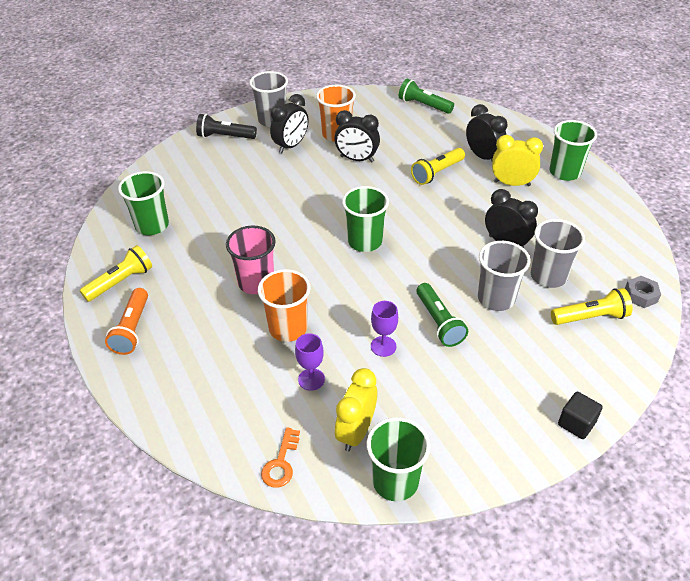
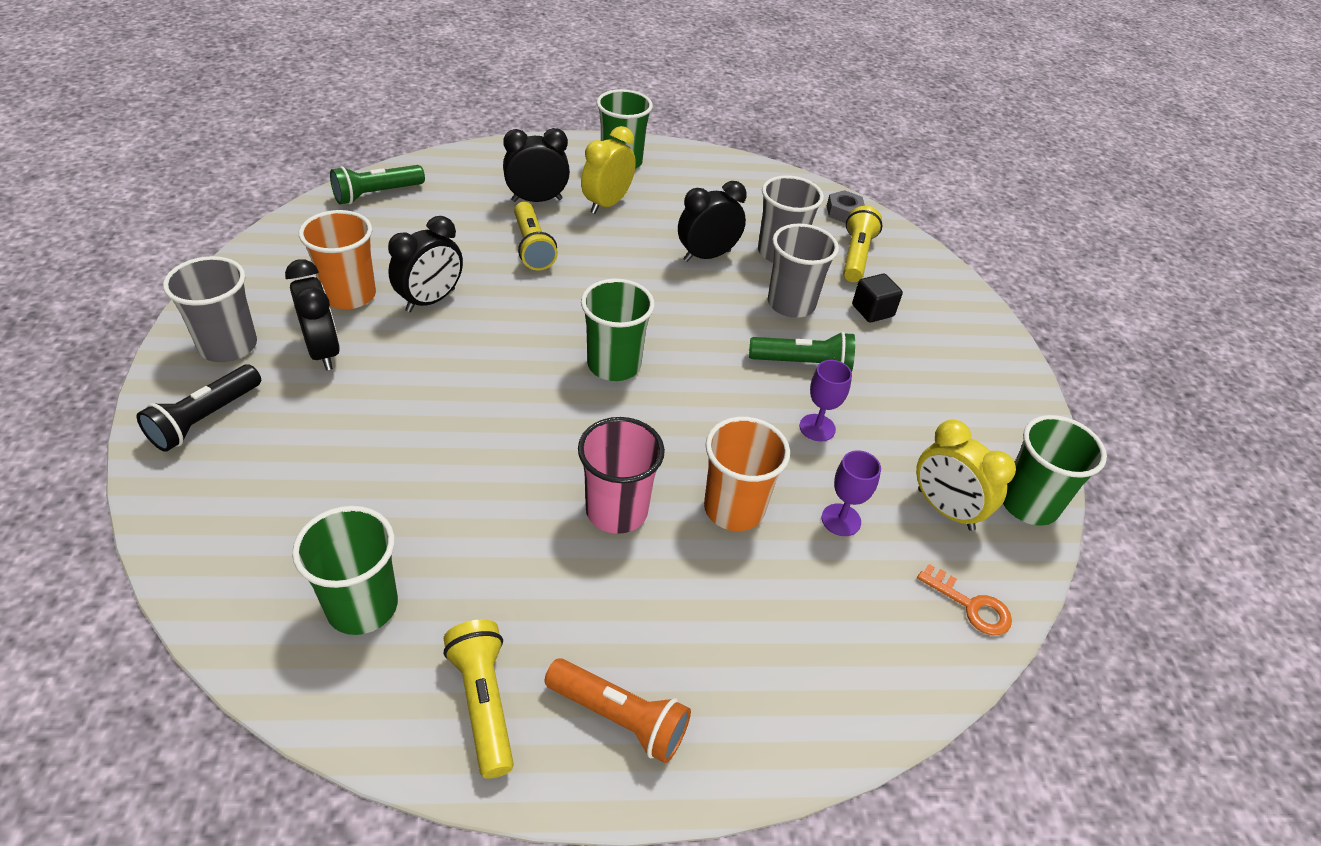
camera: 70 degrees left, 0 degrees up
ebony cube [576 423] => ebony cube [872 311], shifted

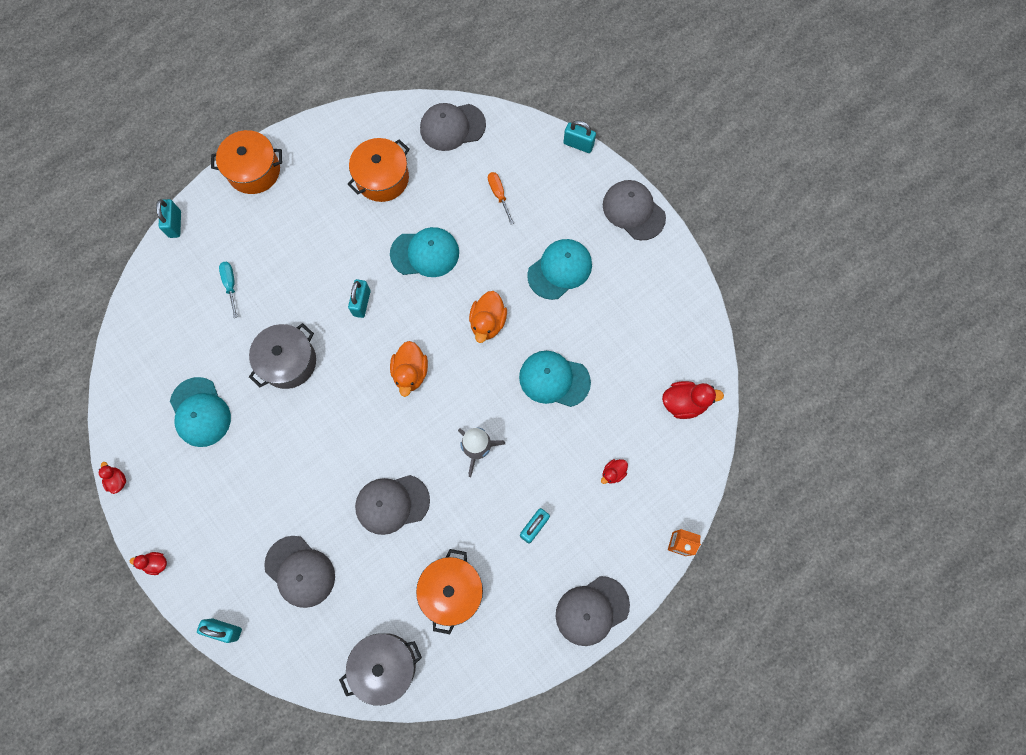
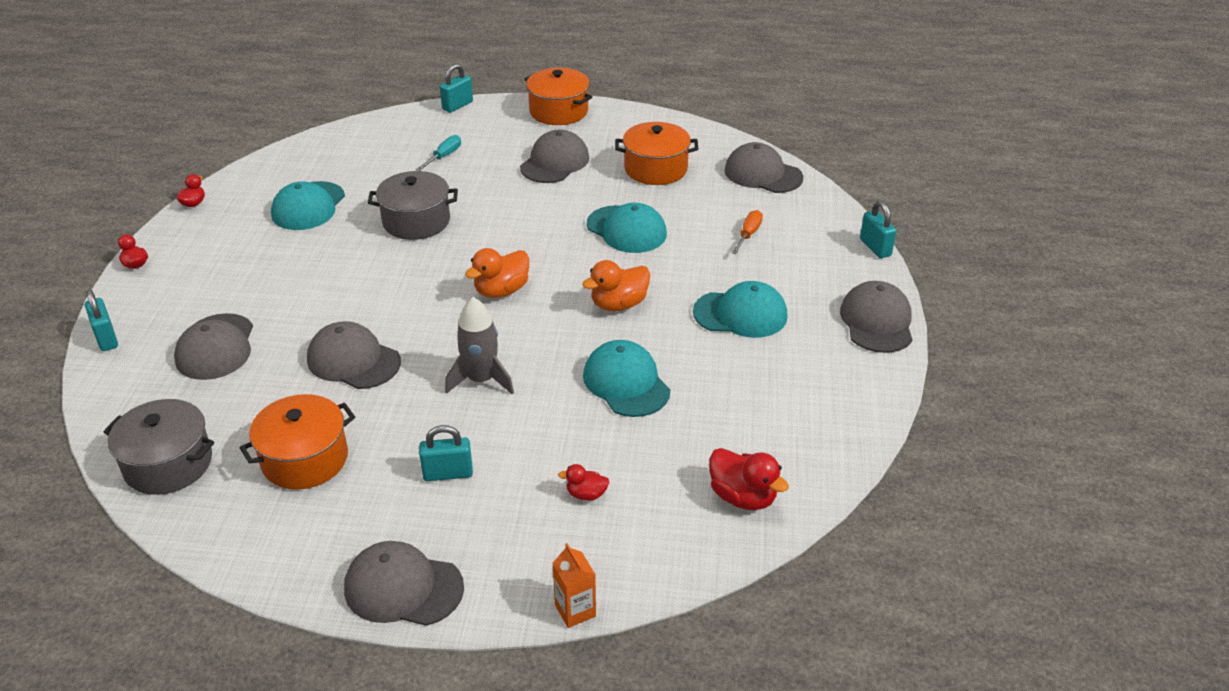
camera: 45 degrees right, 35 degrees down
aqua small lock [361 303] => nothing
nothing => grey peaked cap [555 162]

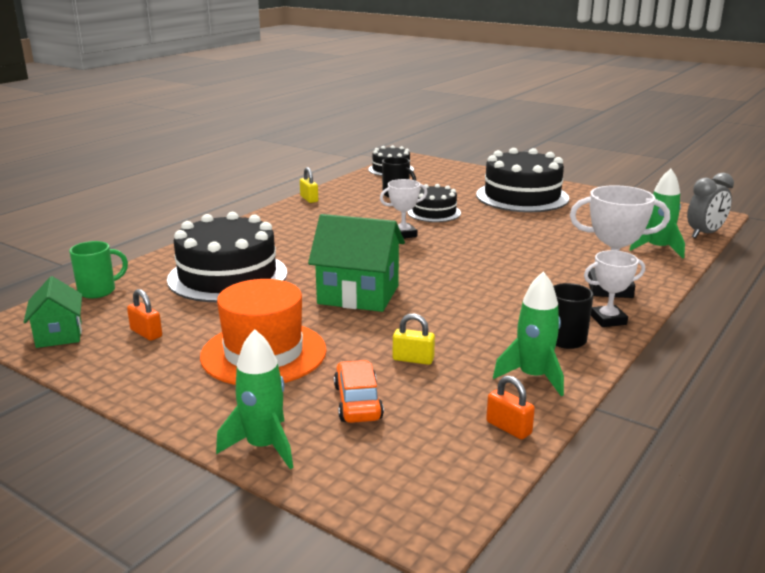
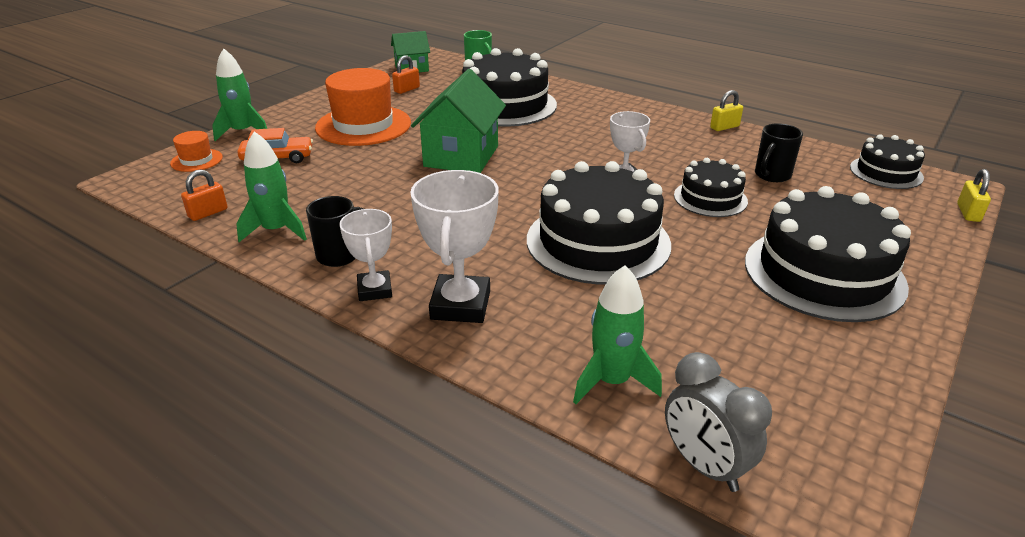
camera: 90 degrees right, 10 degrees up
bright yellow small lock [413 359] => bright yellow small lock [968 213], shifted
nothing => bright orange top hat [196 160]
nothing => ebony layer cake [598 242]

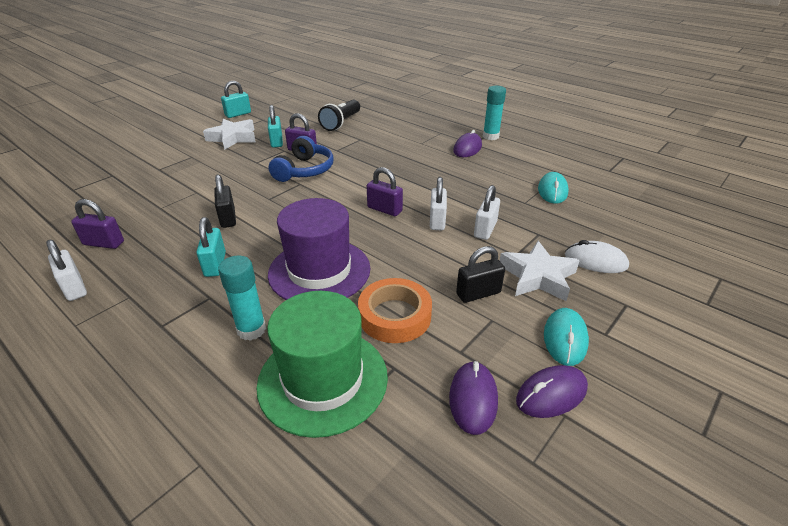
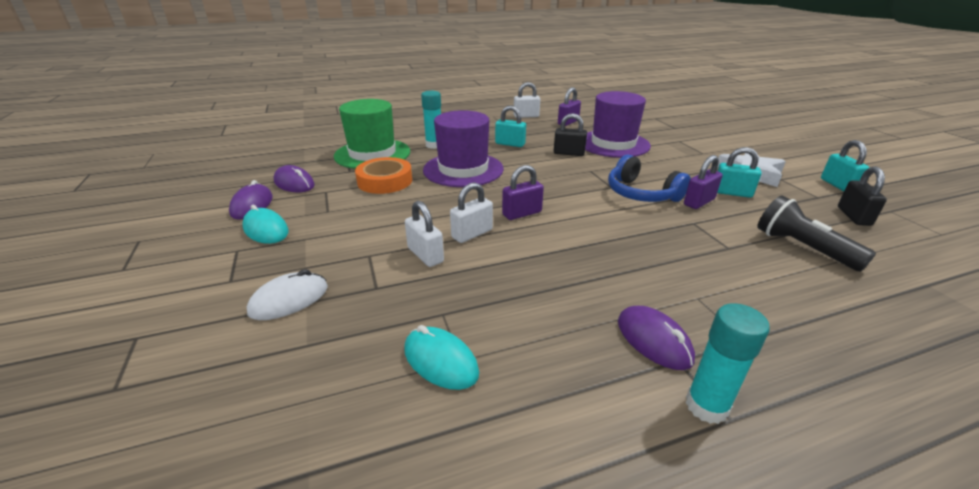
camera: 120 degrees right, 5 degrees down
pure white small lock [437 221] => pure white small lock [472 234], 75 degrees counterclockwise
pure white star shape [538 276] => nothing
ebony small lock [478 293] => ebony small lock [853 216], shifted
nothing => violet top hat [613 144]

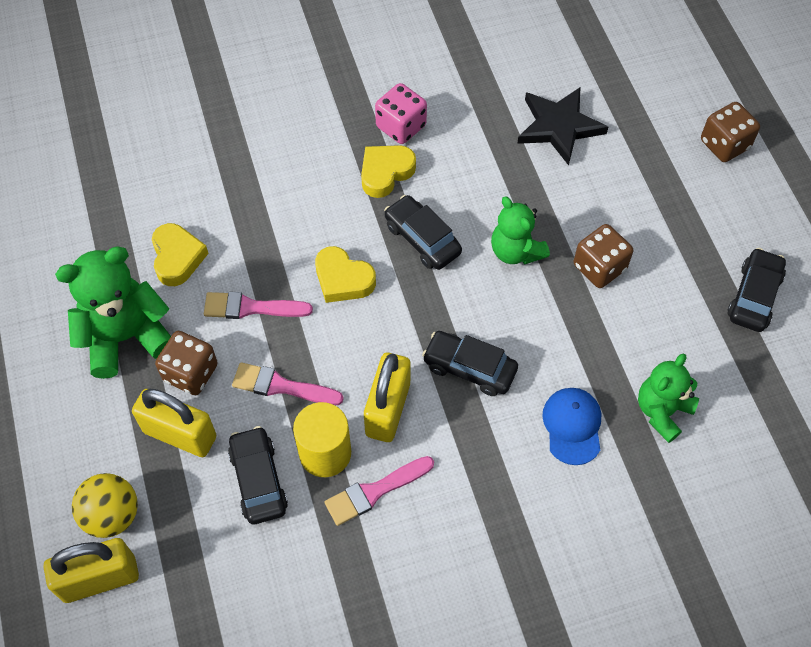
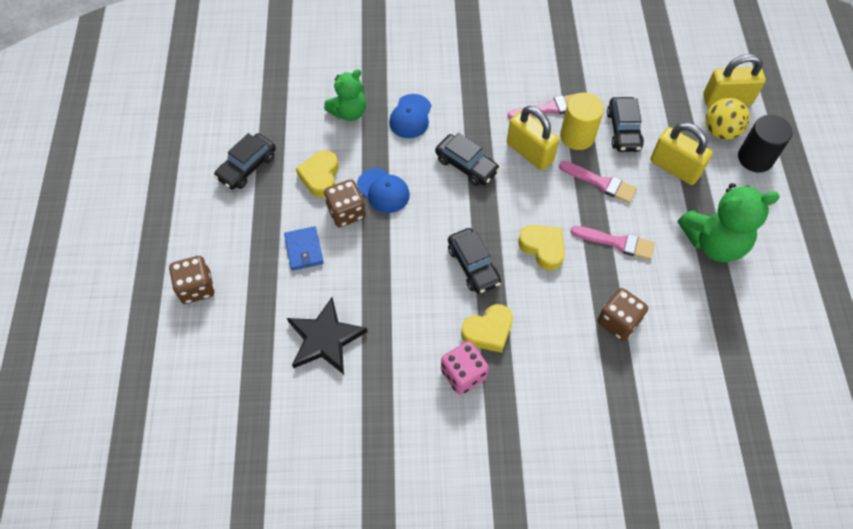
camera: 165 degrees left, 0 degrees up
emerald teddy bear [515 251] => nothing
bright yellow heart [177 258] => bright yellow heart [320 176], shifted
dark brown game die [190 373] => dark brown game die [618 322], shifted
bright yellow small lock [388 409] => bright yellow small lock [529 152], 75 degrees counterclockwise
nothing => ebony cylinder [755 158]
nothing => royal blue peaked cap [383 191]
nothing => royal blue card wallet [304 250]

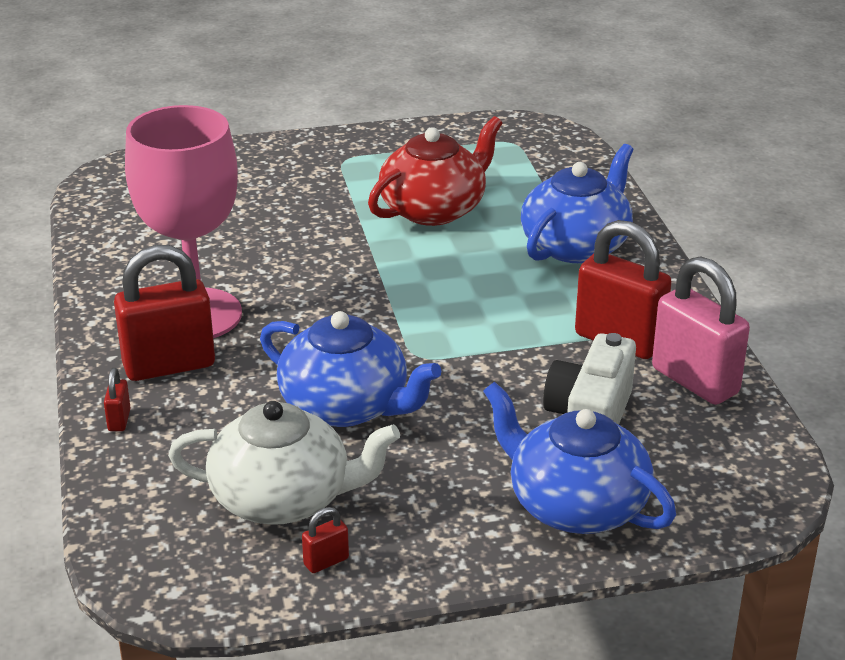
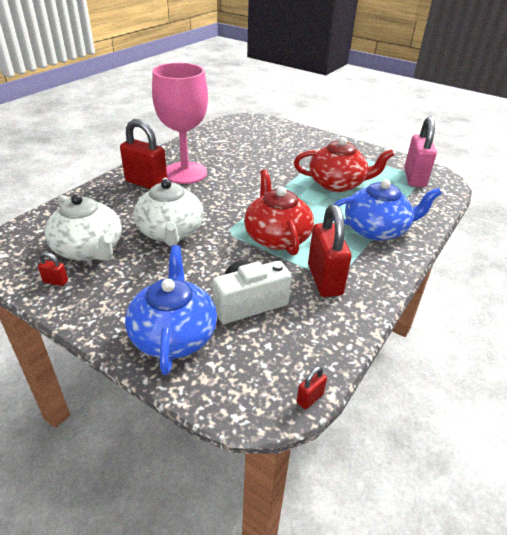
camera: 45 degrees right, 5 degrees up
rosy small lock [695 381] => rosy small lock [414 178], shifted
royal blue tea pot [346 406] => pure white tea pot [170 232]
crimson small lock [119 420] => crimson small lock [310 398], shifted
nothing => crimson tea pot [276 237]

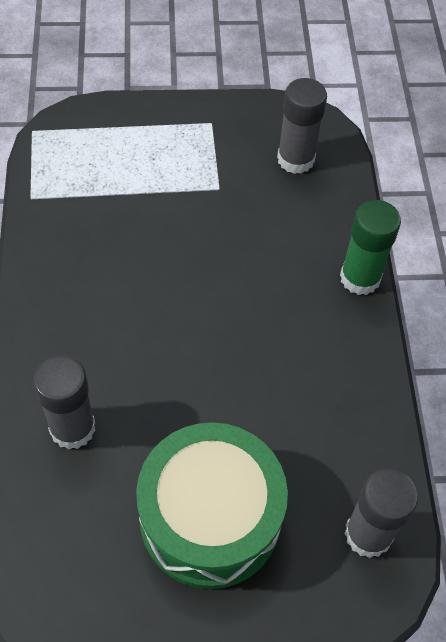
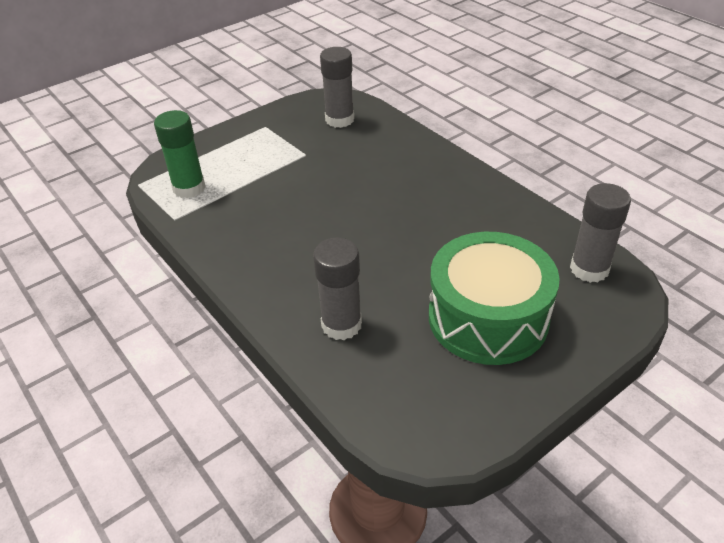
camera: 30 degrees left, 15 degrees down
emerald stick of glue [360 278] => emerald stick of glue [189 188], shifted

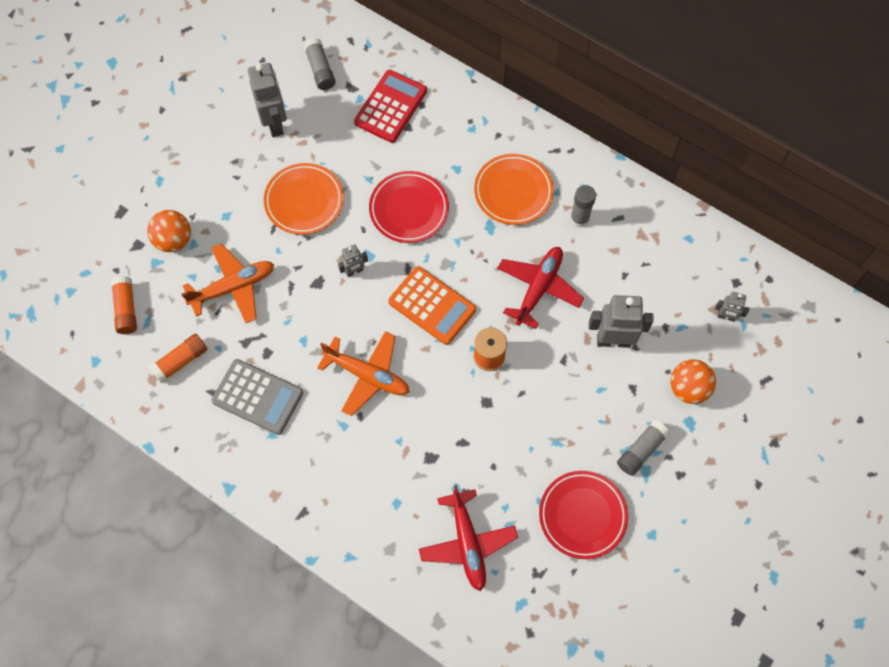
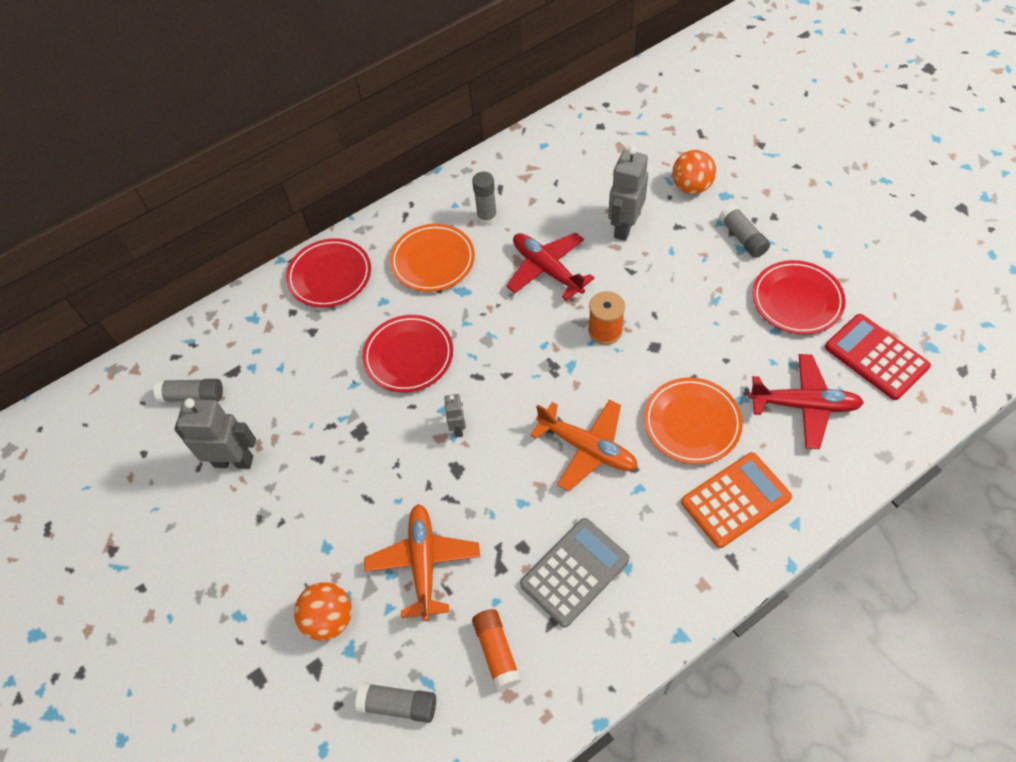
camera: 65 degrees left, 10 degrees down
crimson adding machine [390 107] => crimson adding machine [876 357], shifted
bright orange dinner plate [304 201] => bright orange dinner plate [691 423], shifted
bright orange adding machine [432 306] => bright orange adding machine [735 500], shifted
bright orange stick of glue [126 309] => grey stick of glue [398 705]
grey robot figure [726 316] => nothing
bright orange toy plane [367 375] => bright orange toy plane [587 448], 75 degrees clockwise
nothing => crimson dinner plate [330 276]

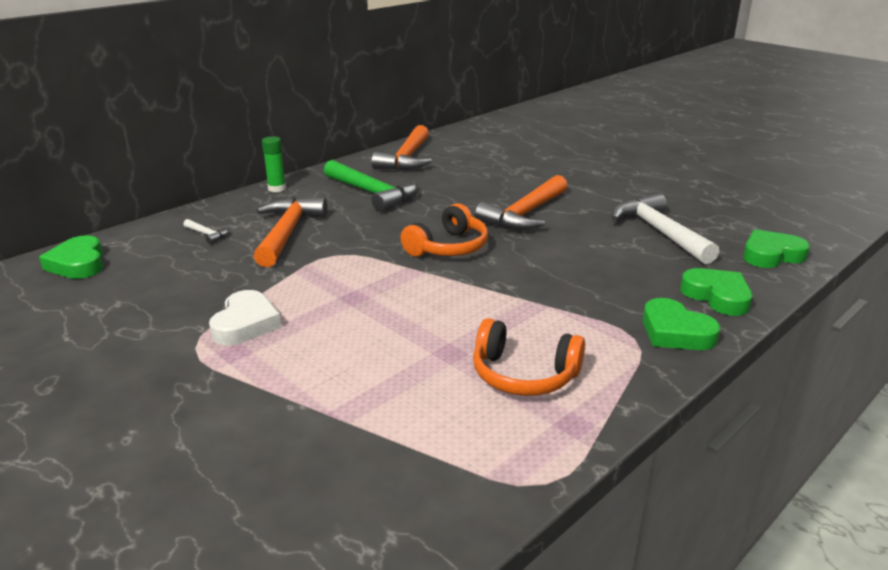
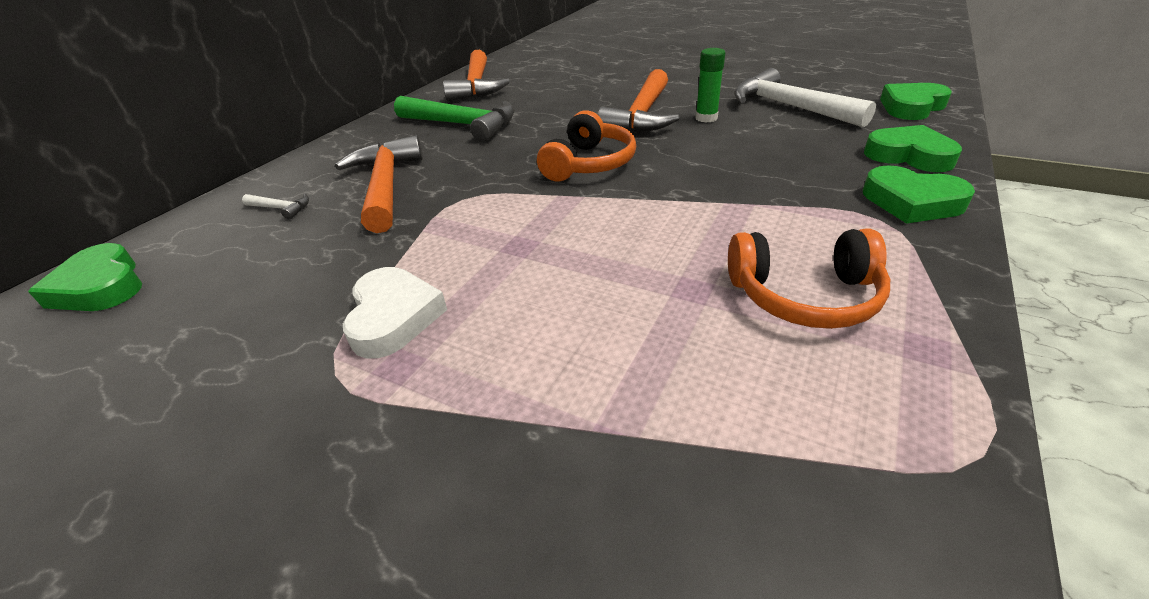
camera: 15 degrees left, 10 degrees up
emerald stick of glue [277 188] => emerald stick of glue [706 118], shifted

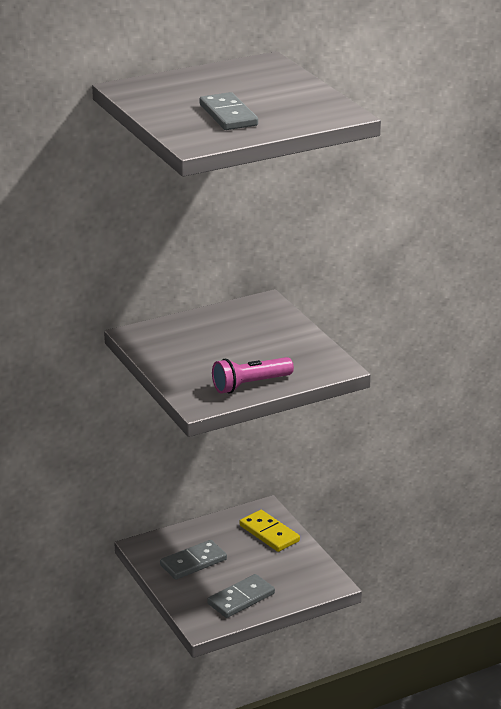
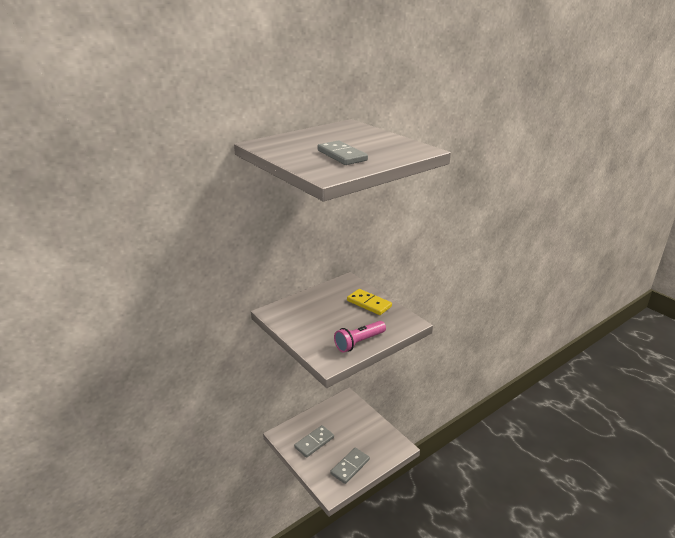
camera: 10 degrees left, 0 degrees up
bright yellow domino piece [269 533] => bright yellow domino piece [369 303], shifted

